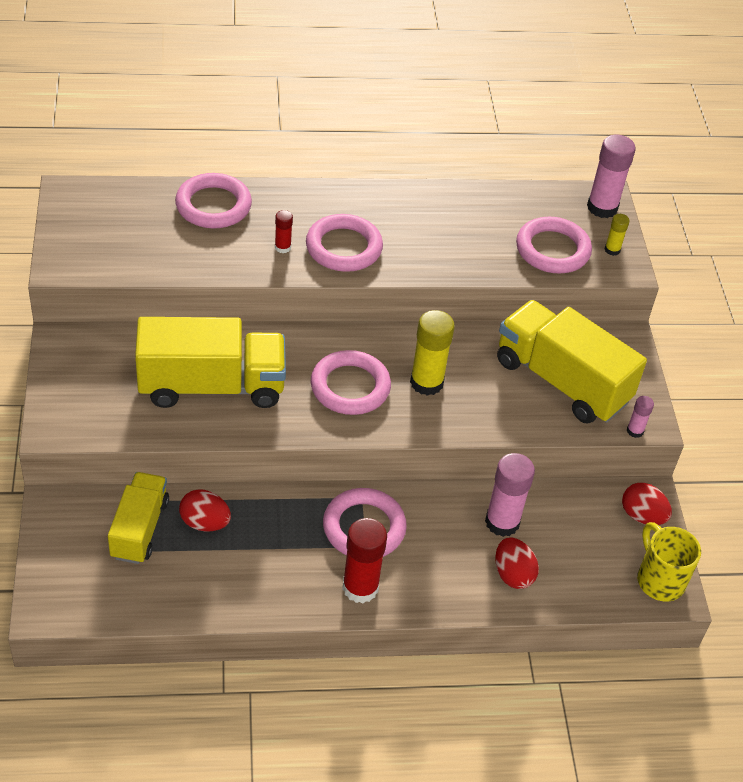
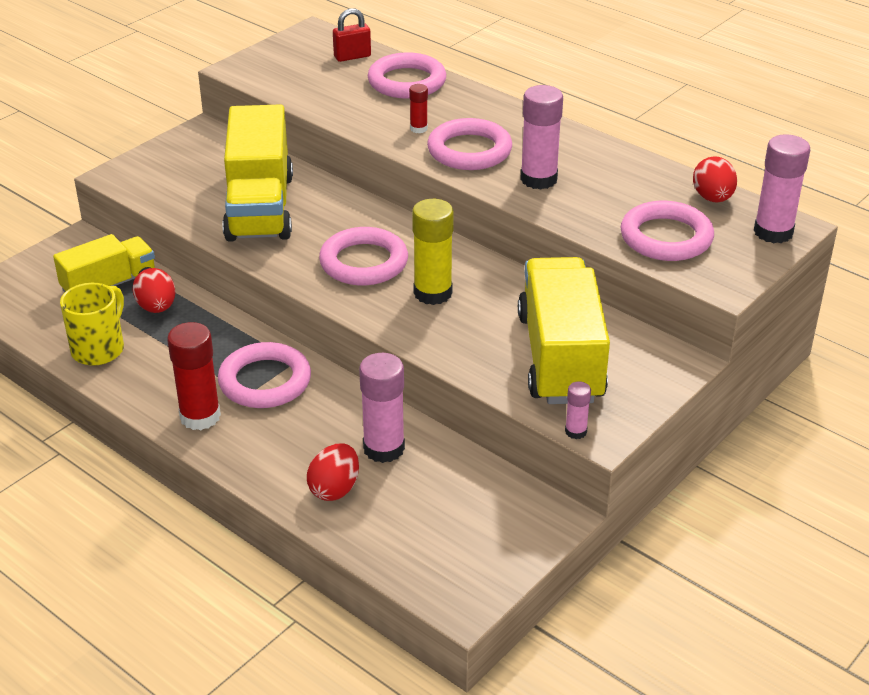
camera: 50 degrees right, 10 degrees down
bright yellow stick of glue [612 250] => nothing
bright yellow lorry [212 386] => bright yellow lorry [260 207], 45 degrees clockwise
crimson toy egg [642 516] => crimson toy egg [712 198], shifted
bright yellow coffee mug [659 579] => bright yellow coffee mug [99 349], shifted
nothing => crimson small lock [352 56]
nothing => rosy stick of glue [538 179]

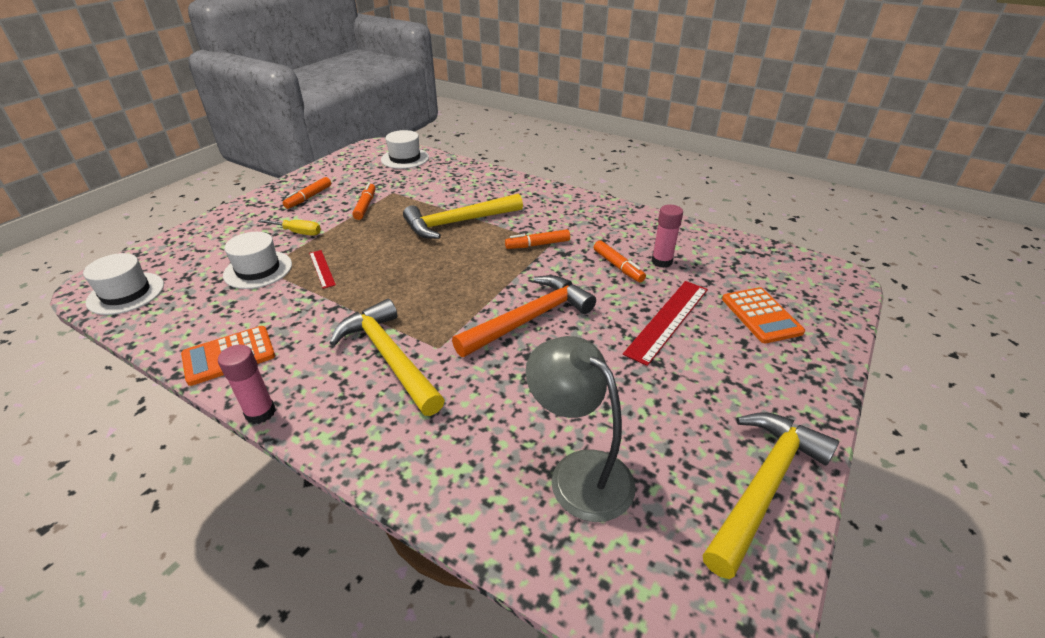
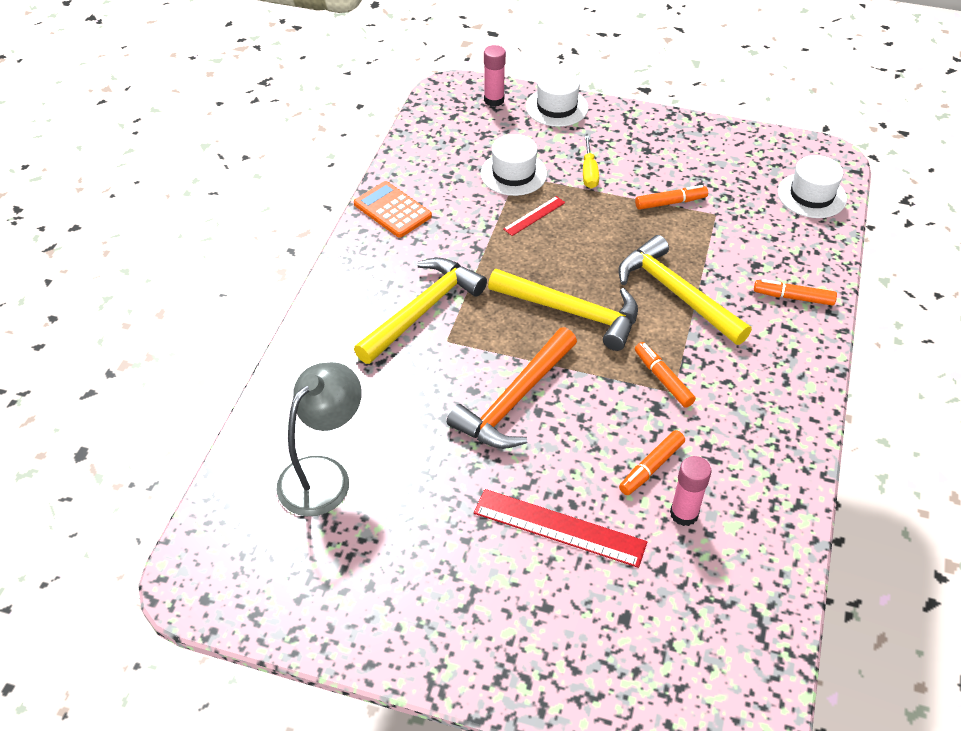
camera: 75 degrees right, 10 degrees up
bright orange marker pen [309 197] => bright orange marker pen [793 297], shifted
pure white top hat [126 293] => pure white top hat [556 107], shifted
bright orange claw hammer [529 319] => bright orange claw hammer [515 400], 90 degrees clockwise
bright orange adding machine [761 315] => nothing
rosy stick of glue [260 413] => rosy stick of glue [494 100], shifted
bright yellow claw hammer [763 486] => bright yellow claw hammer [572 312], shifted

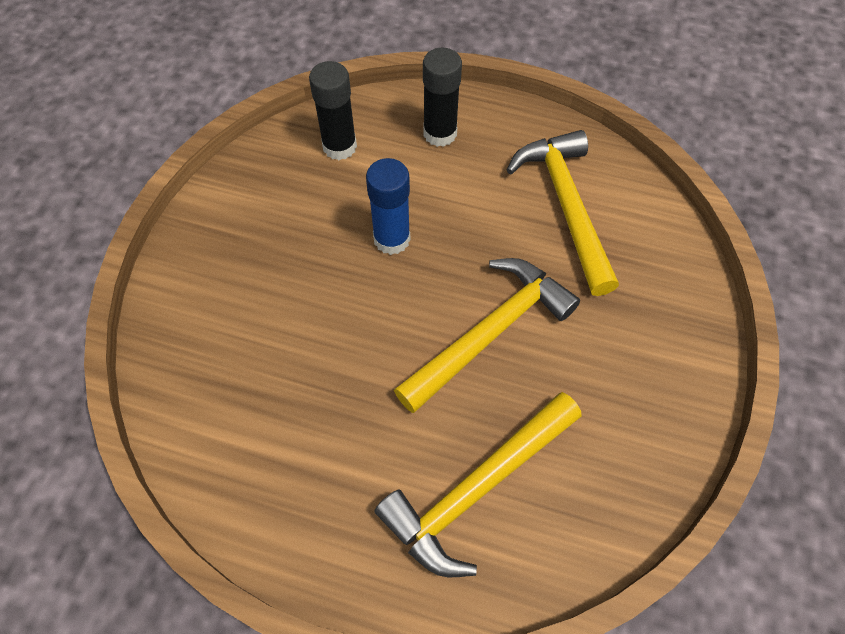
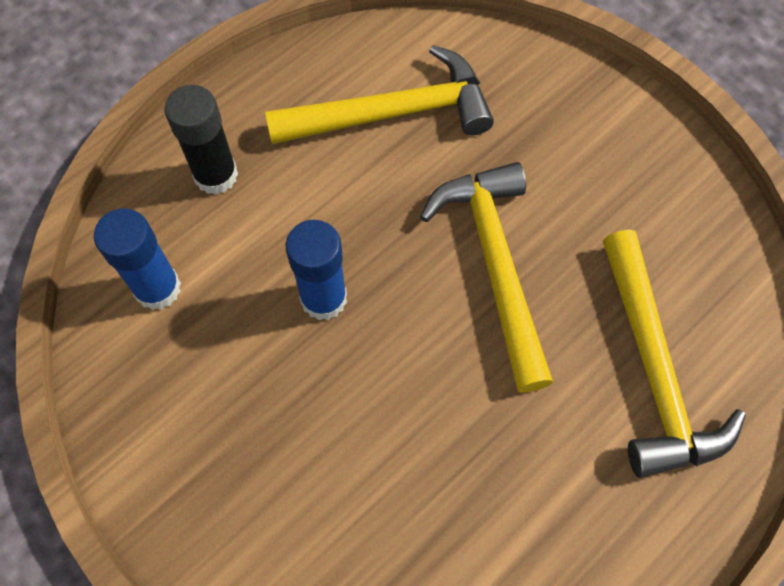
camera: 60 degrees left, 5 degrees up
ebony stick of glue [339 146] => royal blue stick of glue [157 288]
bright yellow claw hammer [565 206] => bright yellow claw hammer [392 112], 150 degrees clockwise

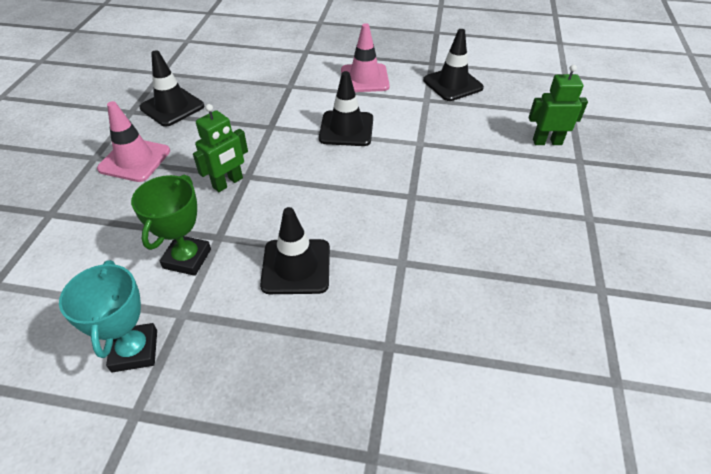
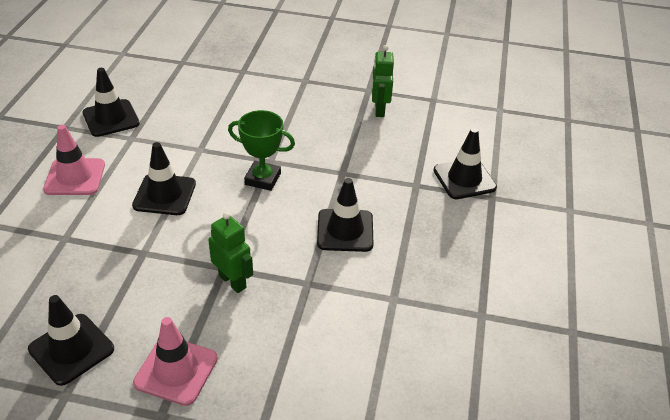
camera: 90 degrees left, 5 degrees down
emerald robot figure [547 142] => emerald robot figure [379 110], shifted
emerald prize cup [187 258] => emerald prize cup [263 179], shifted
aqua prize cup [135 350] => nothing
nothing => ebony traffic cone [464 179]

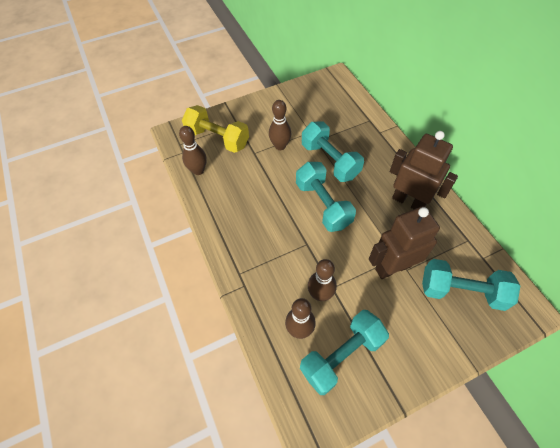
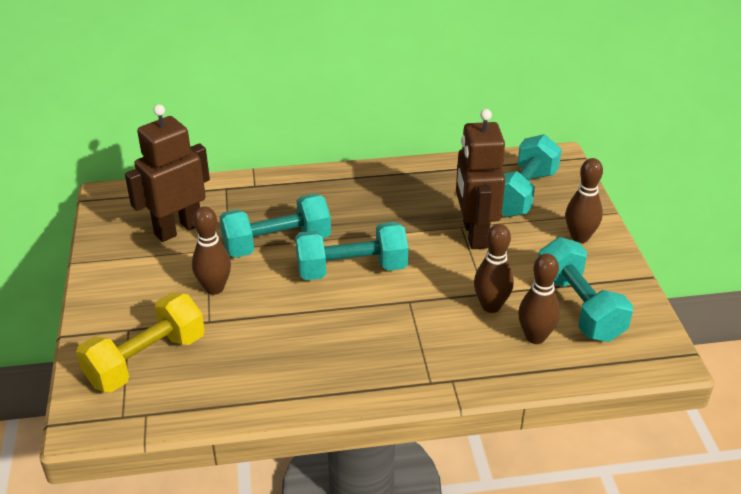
camera: 75 degrees left, 20 degrees down
dark brown bowling pin [198 170] => dark brown bowling pin [579 237], shifted
dark brown robot figure [409 201] => dark brown robot figure [178 229], shifted

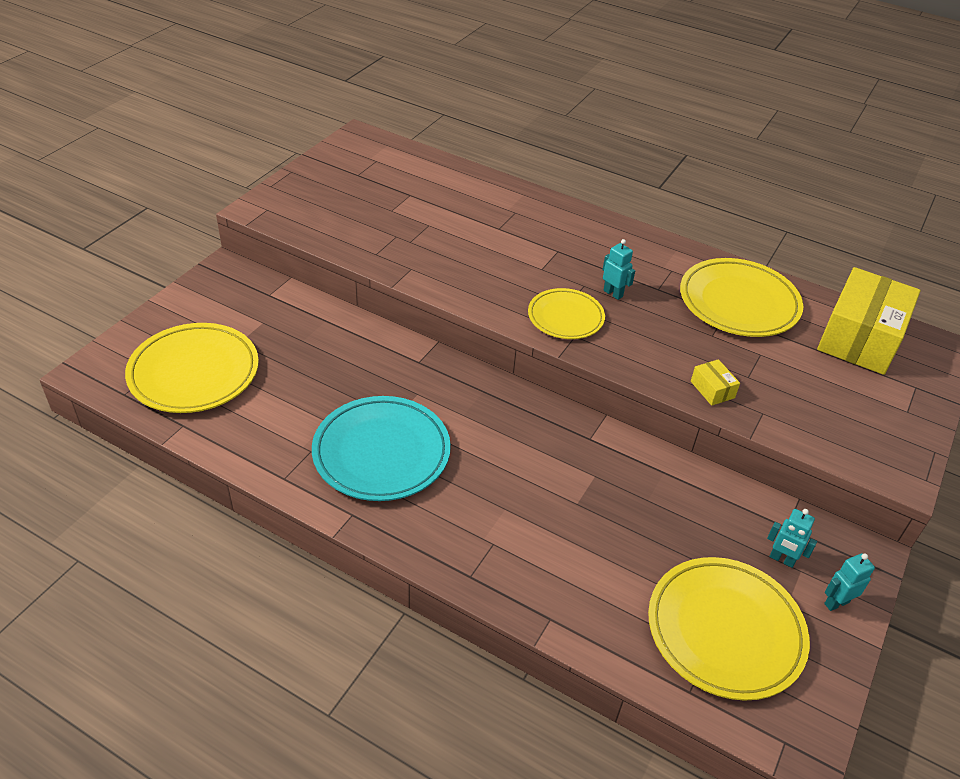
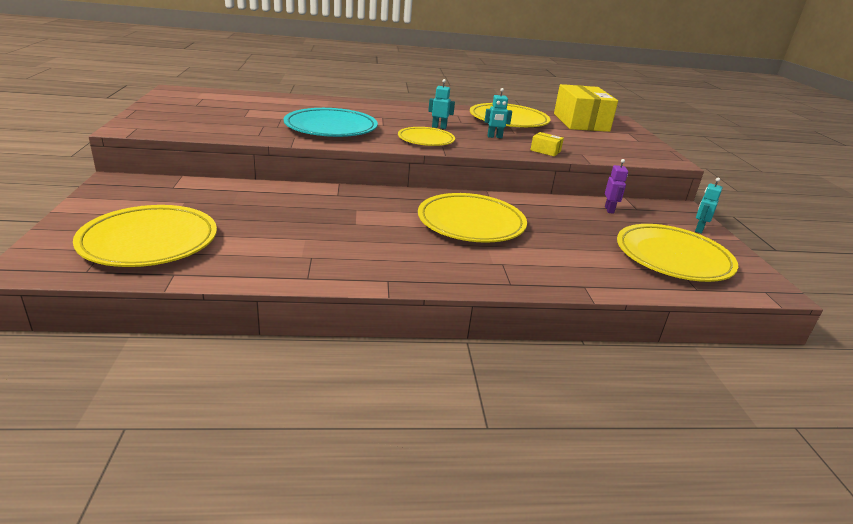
camera: 35 degrees left, 15 degrees down
aqua dinner plate [381 452] => aqua dinner plate [331 128], shifted
aqua robot figure [782 559] => aqua robot figure [494 137], shifted
nothing => violet robot figure [609 210]
nothing => bright yellow dinner plate [471 223]

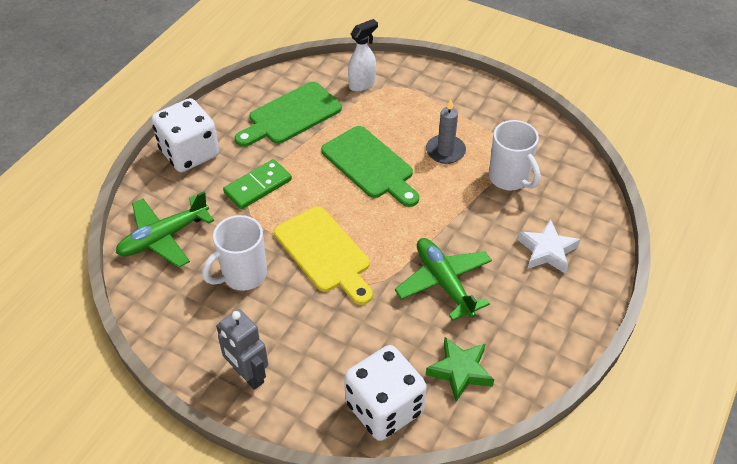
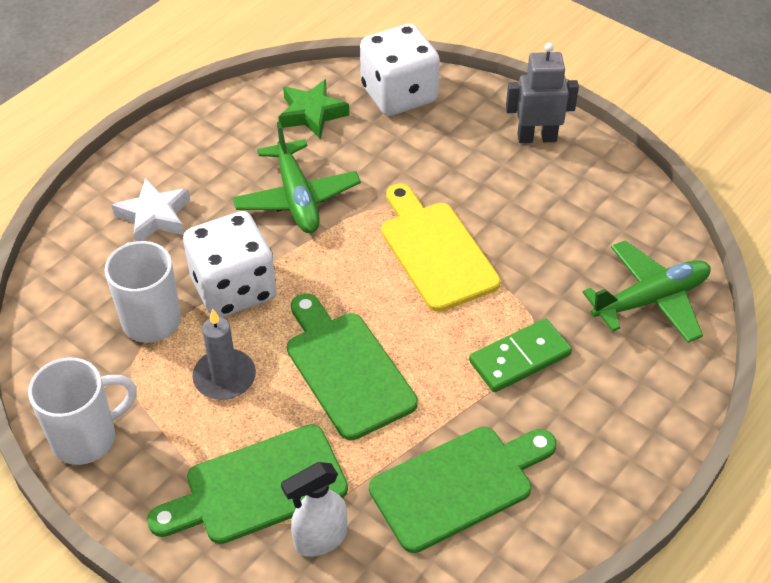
camera: 170 degrees left, 0 degrees up
pure white game die [189 153] => pure white game die [234 289], shifted
pure white coffee mug [242 275] => pure white coffee mug [87 438], shifted
grey robot figure [248 375] => grey robot figure [537 137], 60 degrees counterclockwise
nothing => emerald cutting board [257 487]

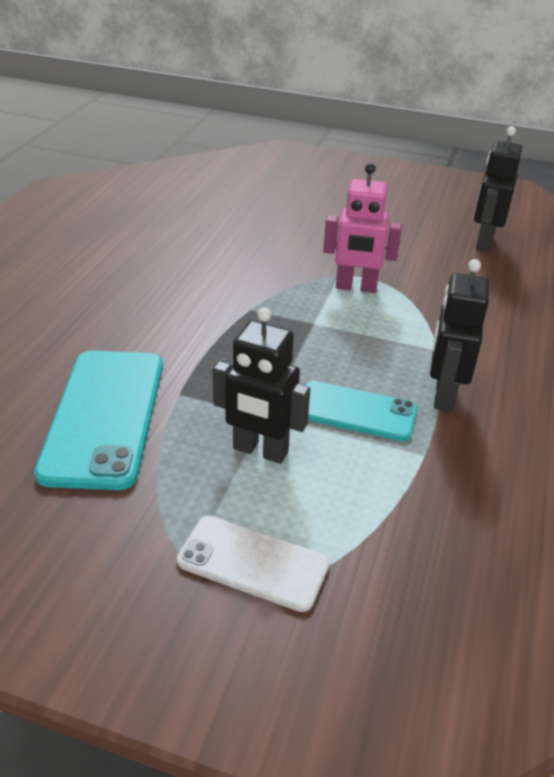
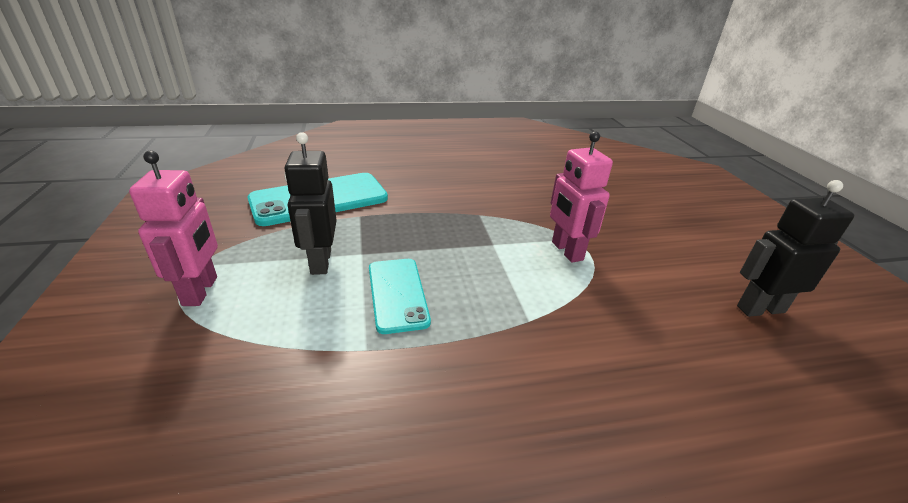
camera: 60 degrees right, 5 degrees down
ebony robot figure [443 395] => nothing
pure white phone [253 562] => rosy robot figure [201 291]

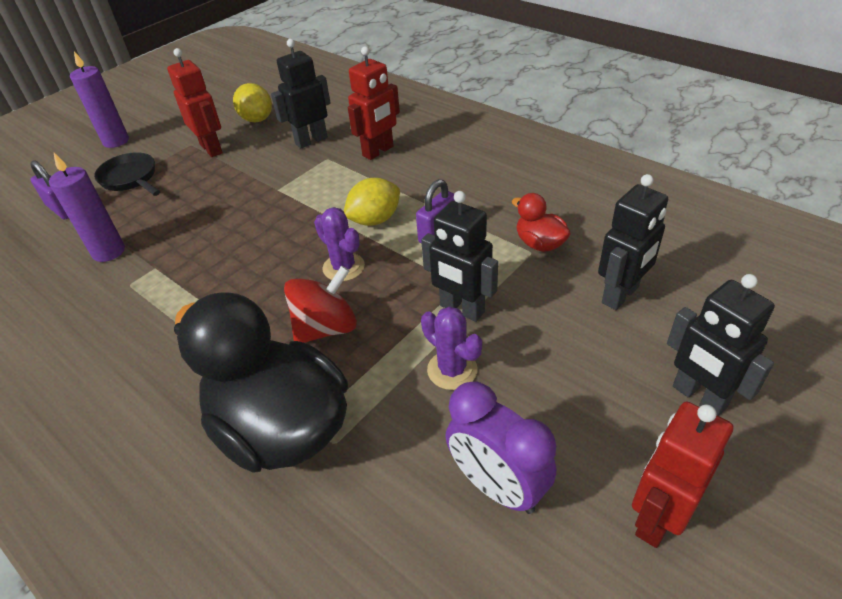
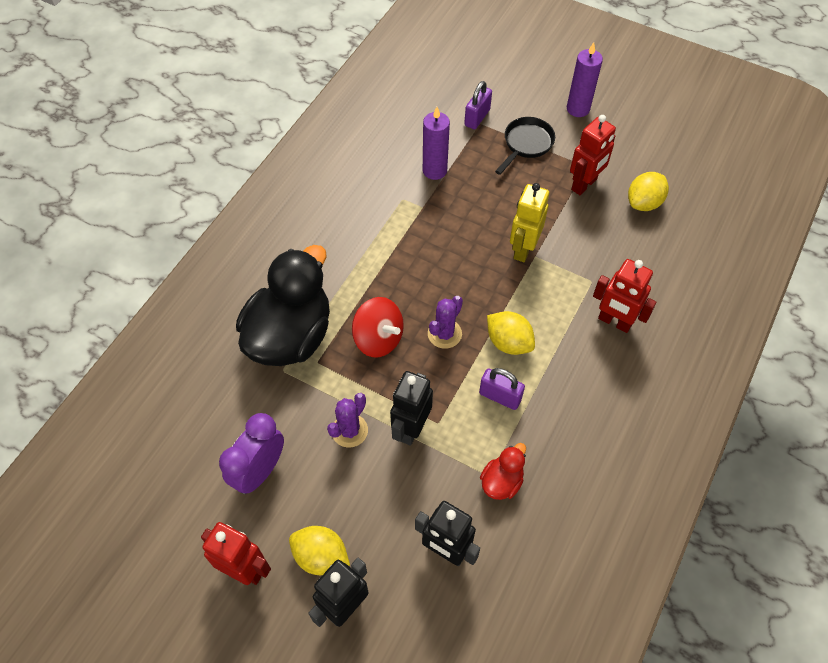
camera: 75 degrees right, 15 degrees up
ebony robot figure [311 140] => nothing
nothing => bright yellow robot figure [523 249]
nothing => bright yellow citrus fruit [321 556]

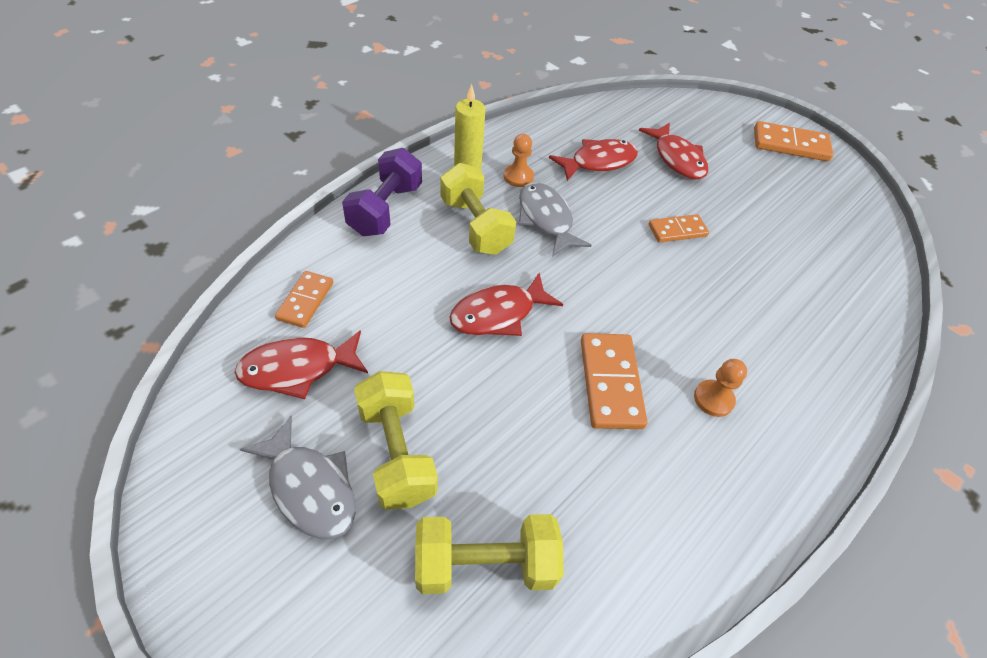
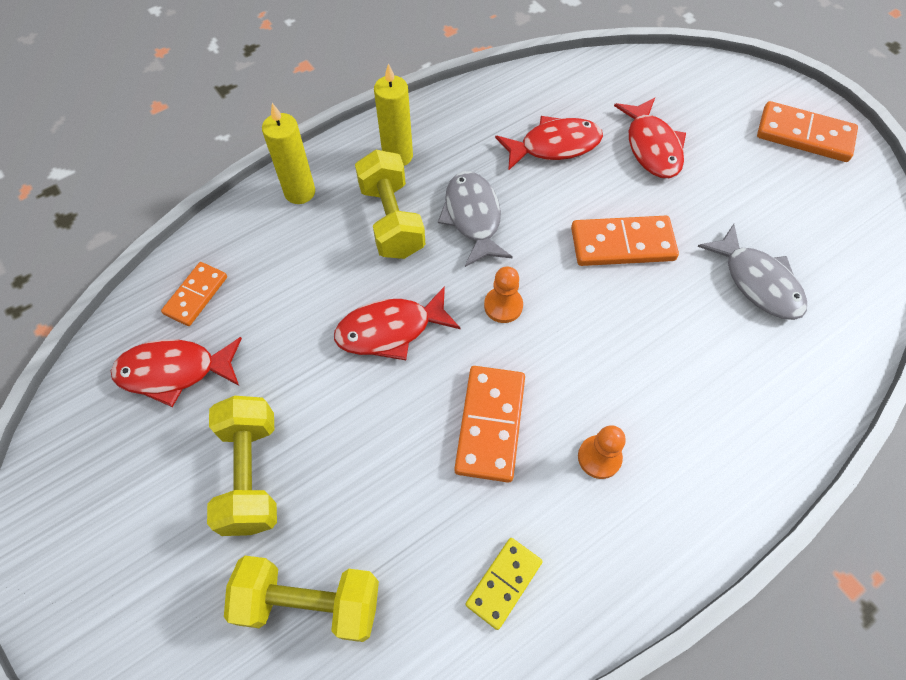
camera: 15 degrees right, 10 degrees up
bright orange chess pawn [518 177] => bright orange chess pawn [503 306], shifted
violet hand weight [385 209] => bright yellow pillar candle [300 192]
bright orange domino piece [677 230] => bright orange domino piece [622 244], x1.57
grey fish figure [310 488] => grey fish figure [757 282], shifted
nothing => bright yellow domino piece [504 583]

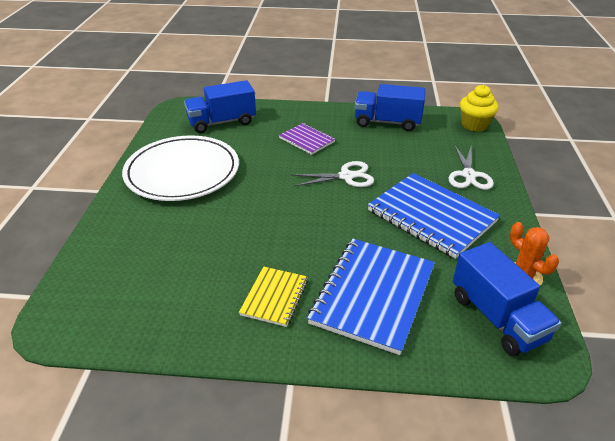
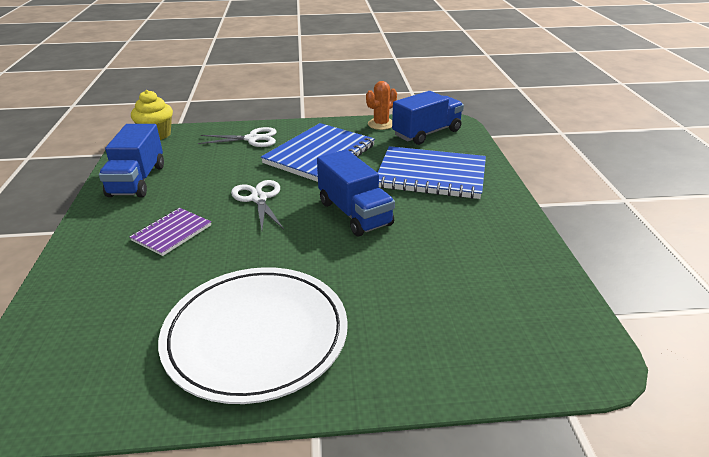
camera: 100 degrees left, 5 degrees down
royal blue lorry [222 122] => royal blue lorry [354 213], shifted
bright yellow exercise book [274 297] => nothing

